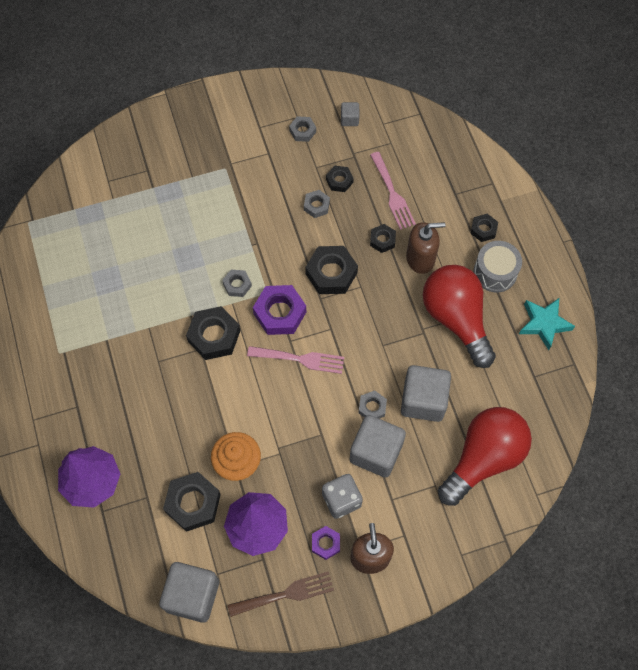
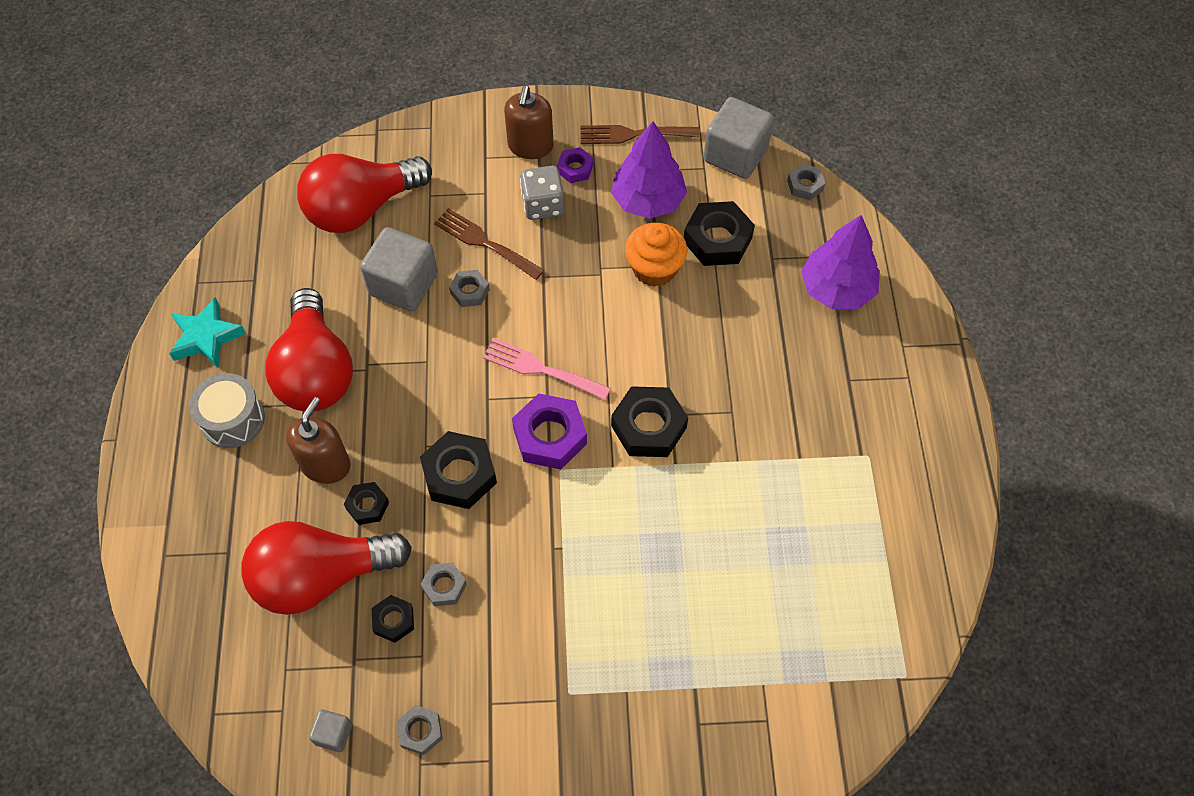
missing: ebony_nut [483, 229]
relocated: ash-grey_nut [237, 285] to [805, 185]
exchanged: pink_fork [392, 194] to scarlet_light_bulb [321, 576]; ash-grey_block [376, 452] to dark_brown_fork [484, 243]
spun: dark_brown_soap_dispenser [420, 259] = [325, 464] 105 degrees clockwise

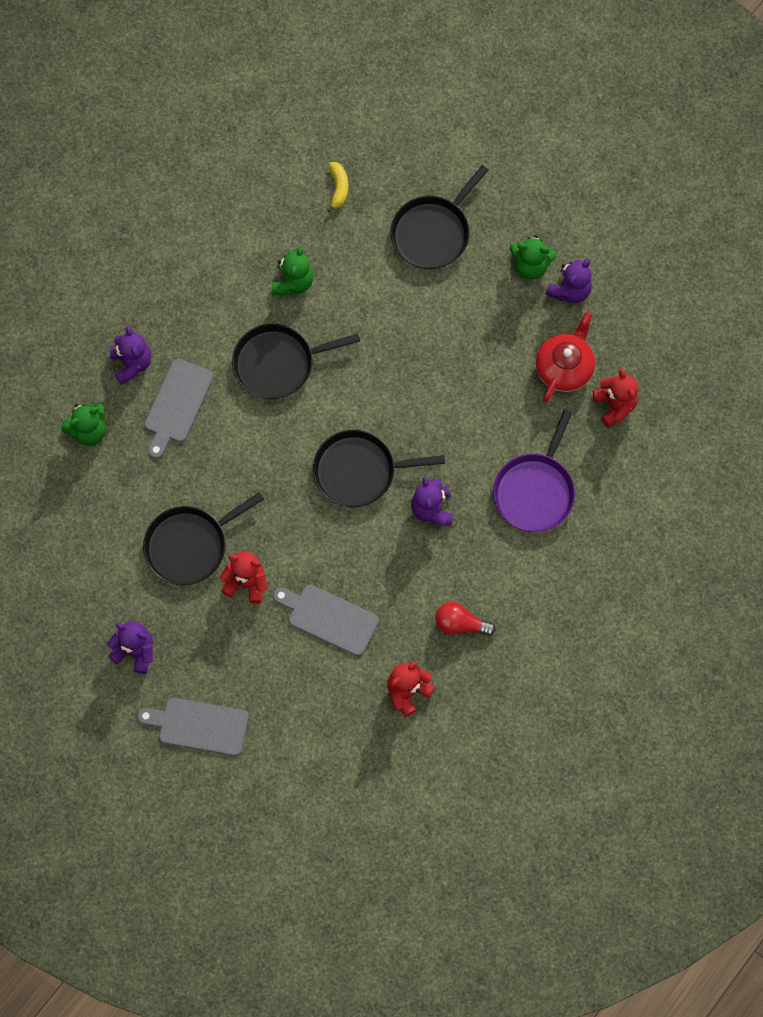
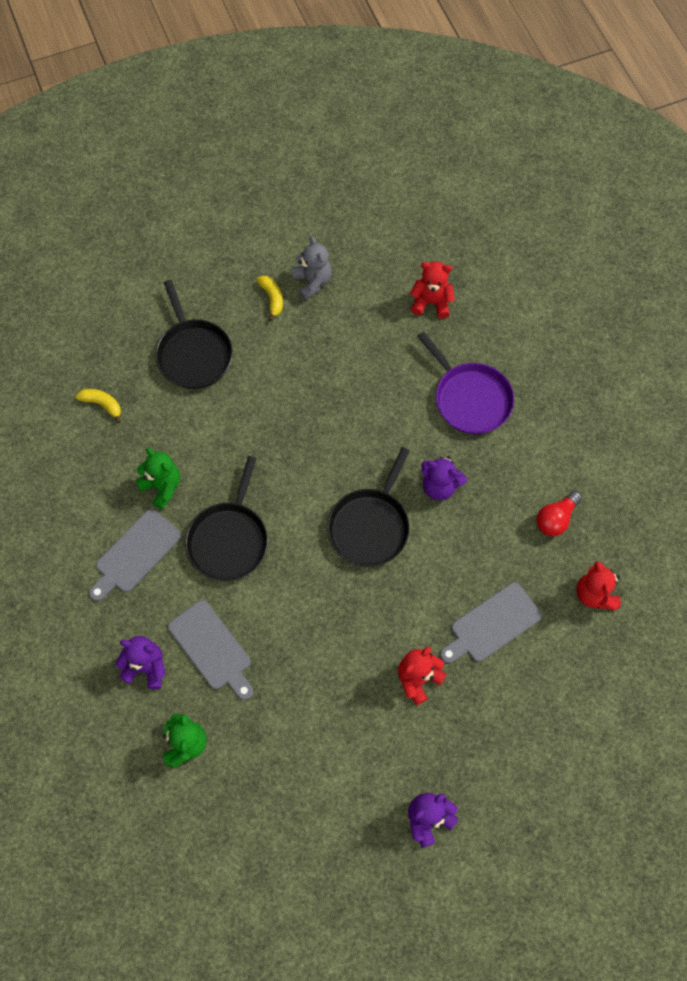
missing: scarlet_teapot [564, 367]; ebony_skillet [190, 545]
relocated: ash-grey_chopping_board [199, 726] to [135, 554]
exchanged: leaf-green_teddy [530, 265] to golden_toy_banana [272, 298]
colour: royal_purple_teddy [569, 290] to ash-grey_teddy [312, 282]

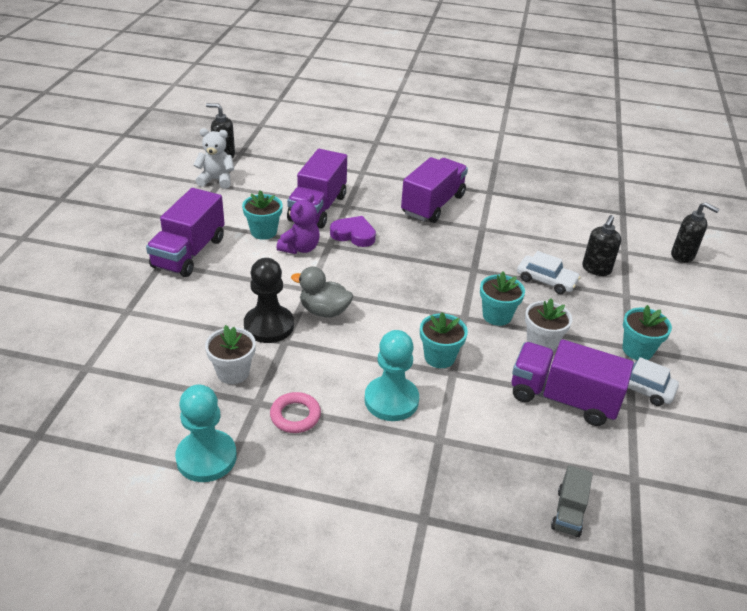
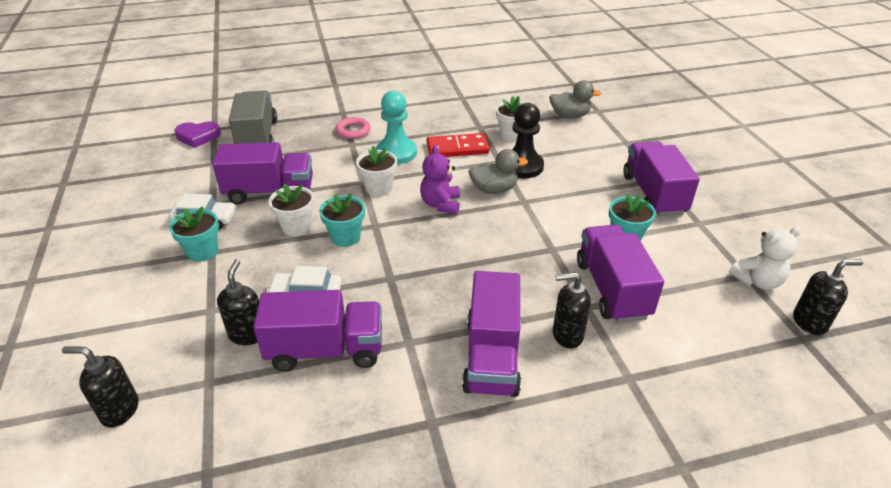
missing: turquoise_game_pawn [206, 457]
appeared: ash-grey_toy_duck [569, 116]; scarlet_domino_piece [457, 148]; ebony_soap_dispenser [567, 335]; royal_purple_lorry [325, 350]
relocated: royal_purple_teddy [300, 248] to [441, 204]; royal_purple_love_heart [354, 234] to [198, 137]; pink_hoop [295, 416] to [353, 131]
colour: turquoise_potted_plant [439, 357] to snow-white_potted_plant [378, 188]
size: ash-grey_lorry [568, 512] = [257, 137] x1.95

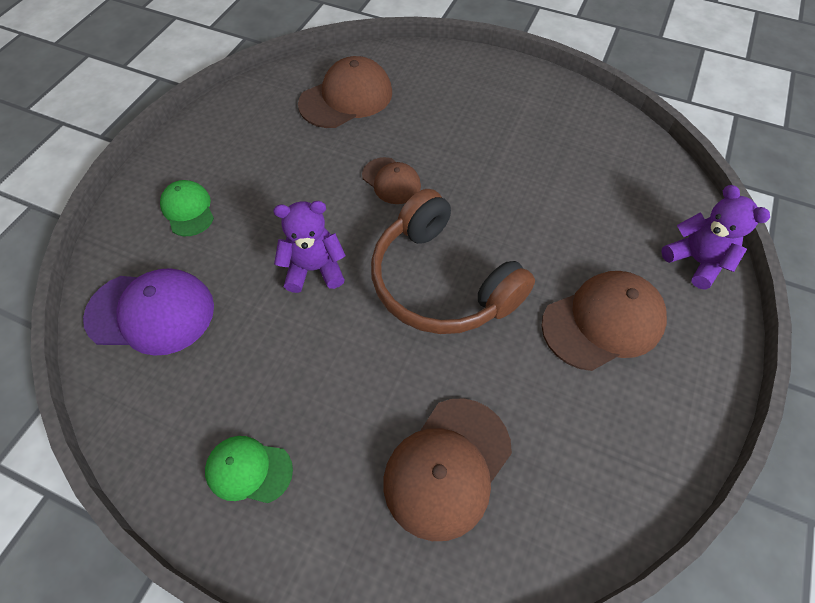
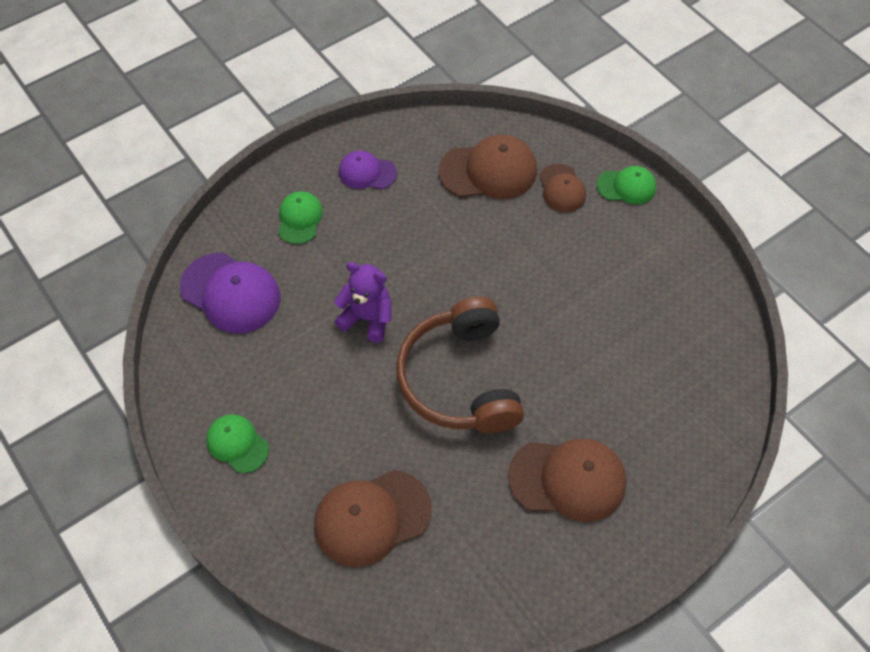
missing: royal_purple_teddy [696, 261]
appeared: royal_purple_cap [367, 172]; leaf-green_cap [626, 186]
relocated: dark_brown_cap [391, 181] to [562, 188]

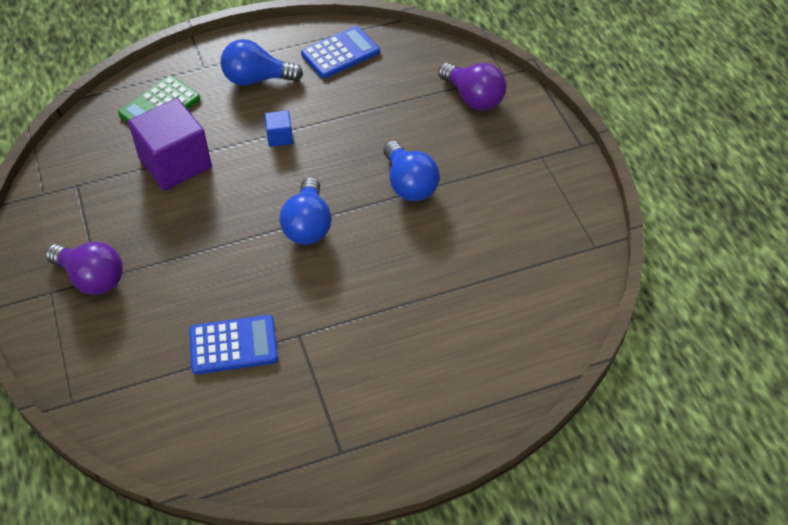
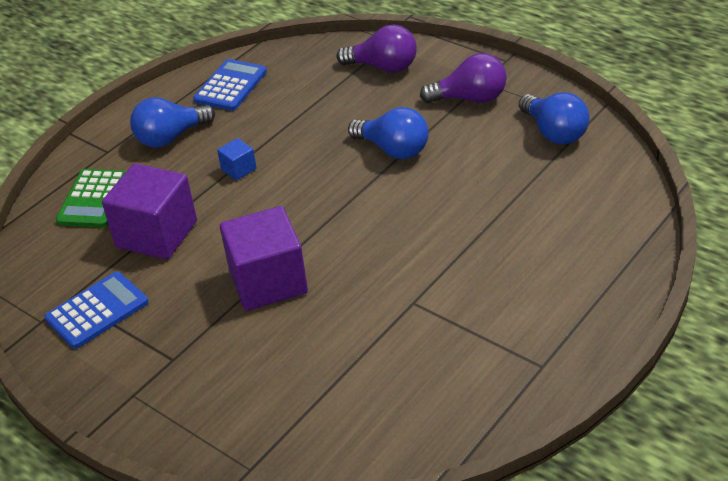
appeared: royal_purple_block [268, 281]
relocated: blue_light_bulb [308, 225] to [554, 133]; royal_purple_light_bulb [91, 278] to [470, 98]; blue_pocket_calculator [233, 345] to [97, 311]

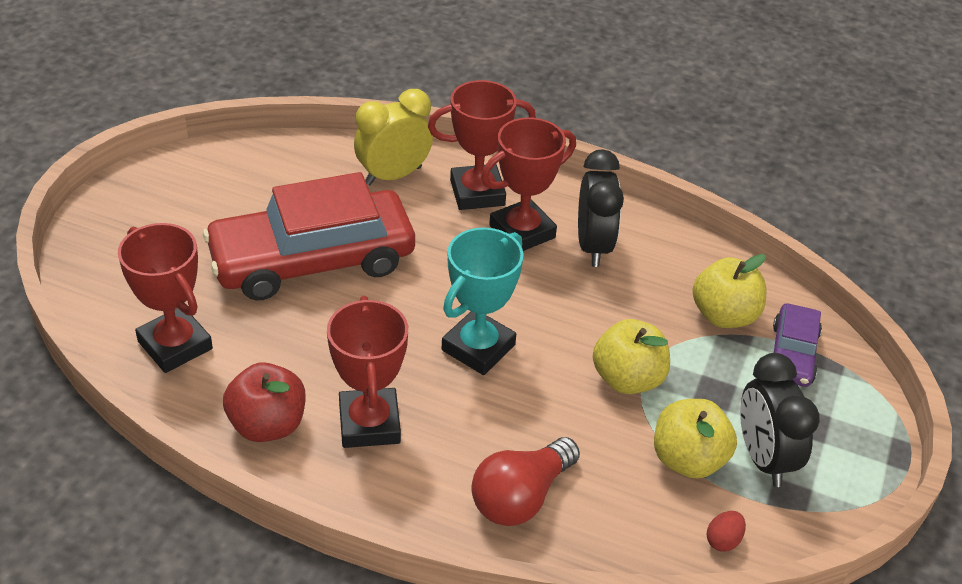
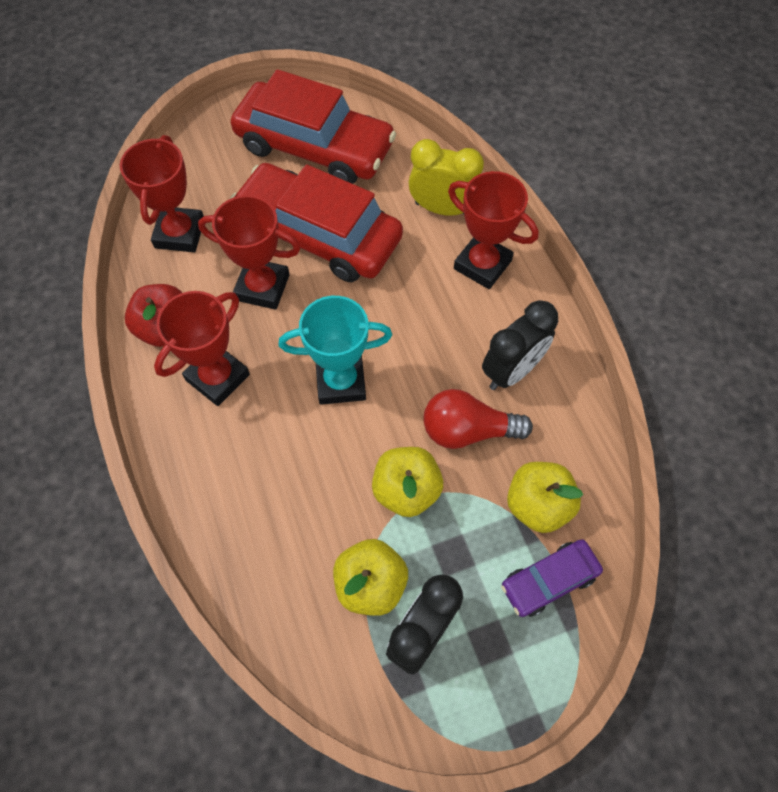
missing: scarlet_toy_egg [723, 540]
appeared: scarlet_automobile [314, 147]
relocated: scarlet_trophy [522, 232] to [262, 287]; scarlet_light_bulb [520, 497] to [468, 430]

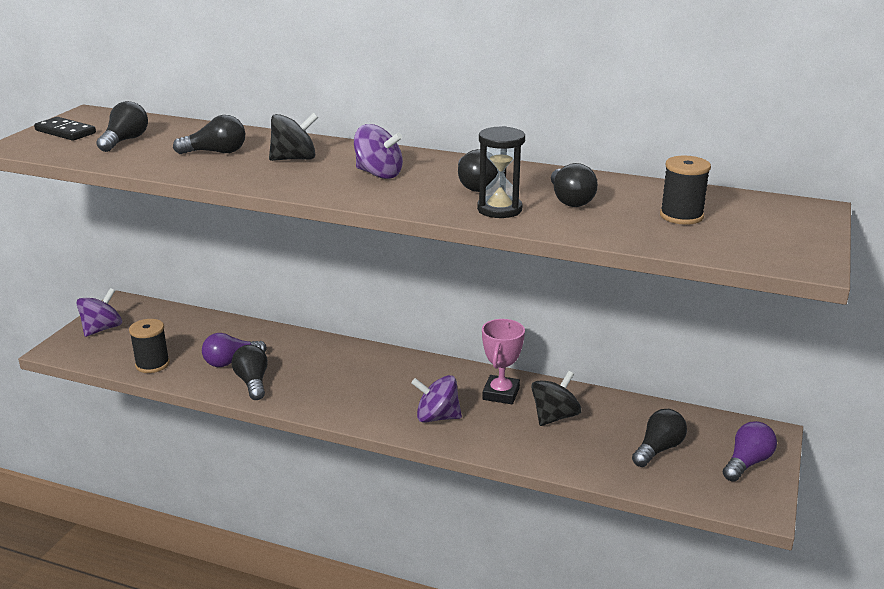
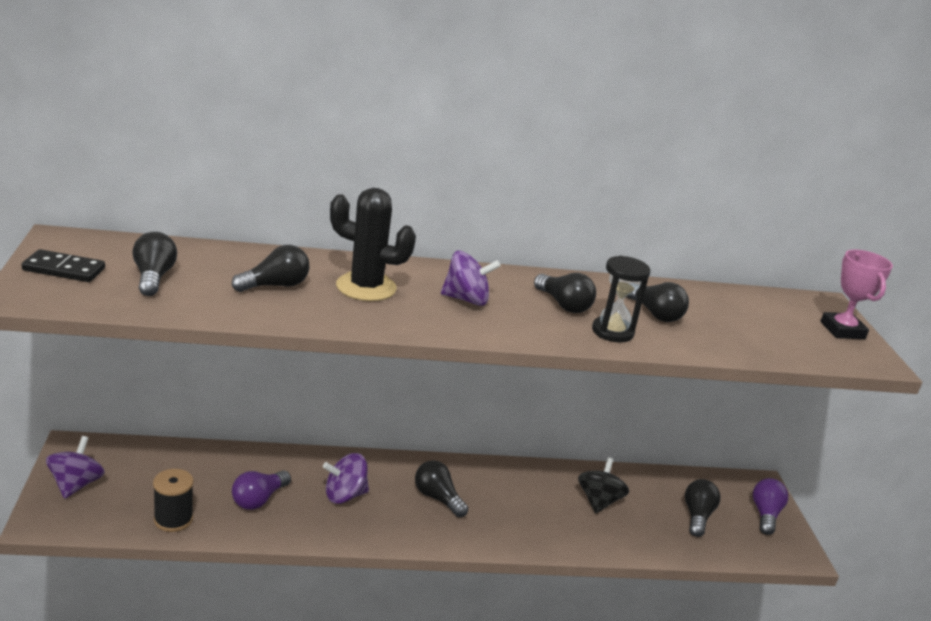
missing: ebony_bobbin [681, 216]
relocated: pink_trophy [501, 394] to [842, 330]; ebony_light_bulb [252, 382] to [438, 498]; royal_purple_toy_top [437, 417] to [345, 495]
exchanged: ebony_toy_top [294, 159] to ebony_saguaro_cactus [366, 287]

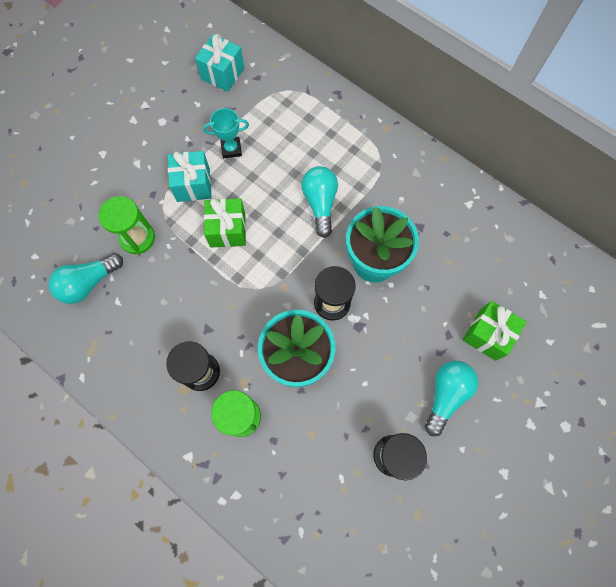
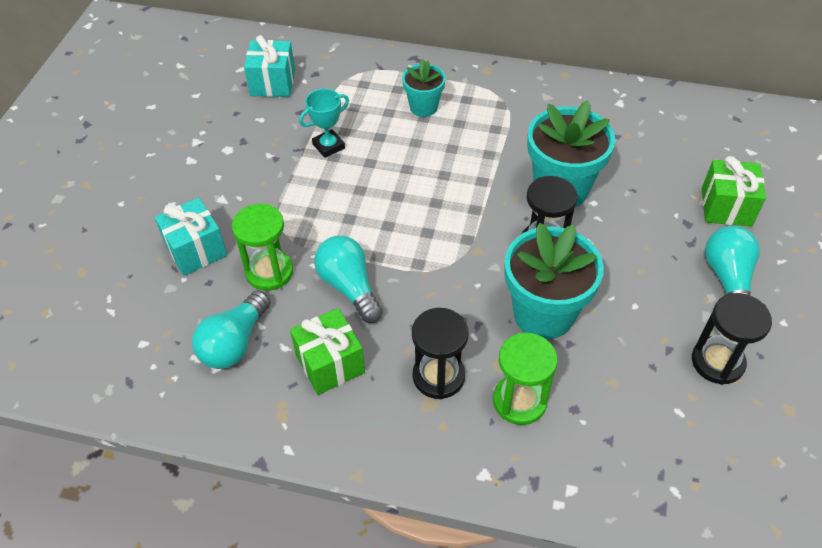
appeared: turquoise_potted_plant [423, 107]
relocated: turquoise_gift [193, 184] to [196, 250]; turquoise_light_bulb [320, 204] to [349, 287]; leaf-green_gift [227, 230] to [330, 364]

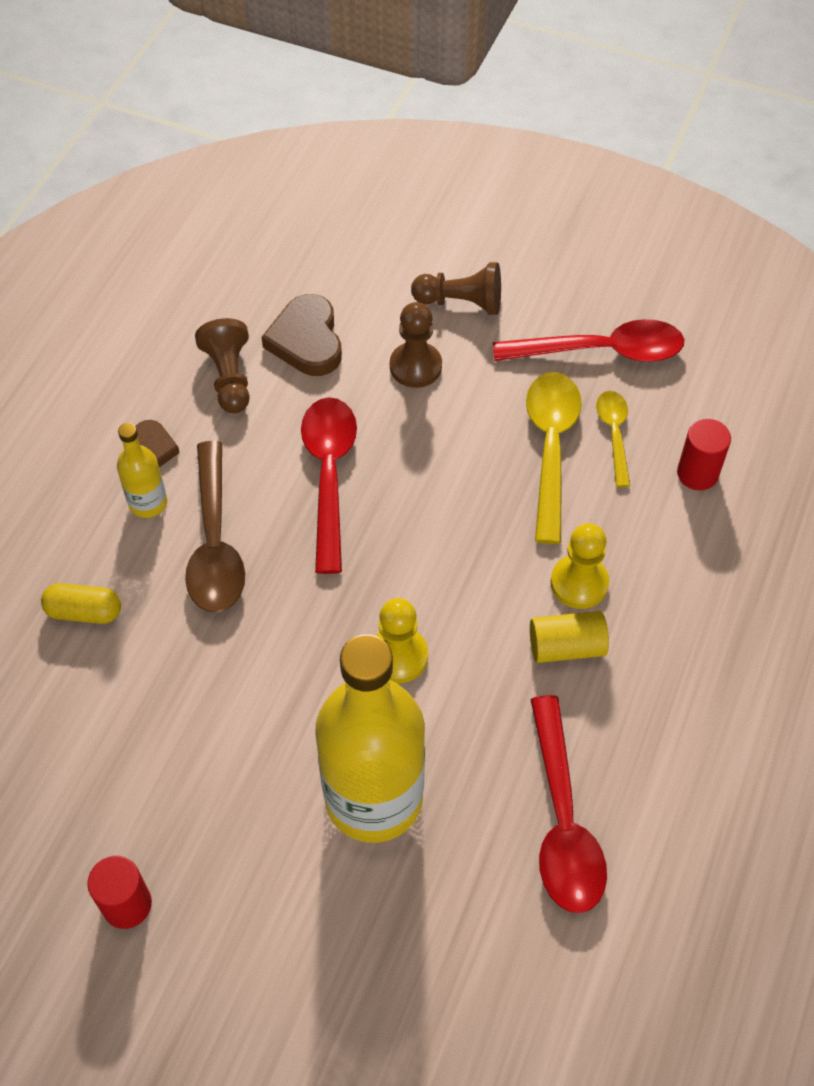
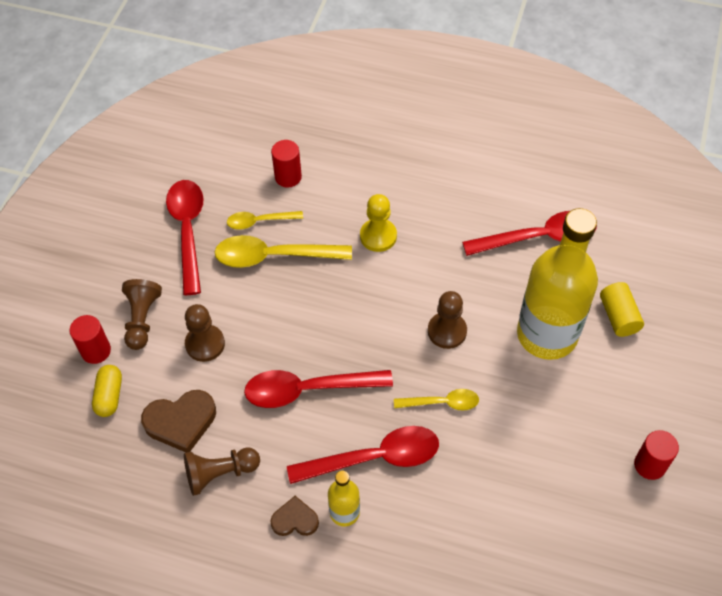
appeared: scarlet_cylinder_shape [96, 351]; golden_tablespoon [442, 403]
relocated: golden_capsule [84, 612] to [109, 396]; golden_cylinder_shape [566, 647] to [618, 316]
colour: dark_brown_tablespoon [215, 542] to scarlet_tablespoon [374, 458]; golden_game_pawn [398, 656] to dark_brown_game_pawn [447, 331]

